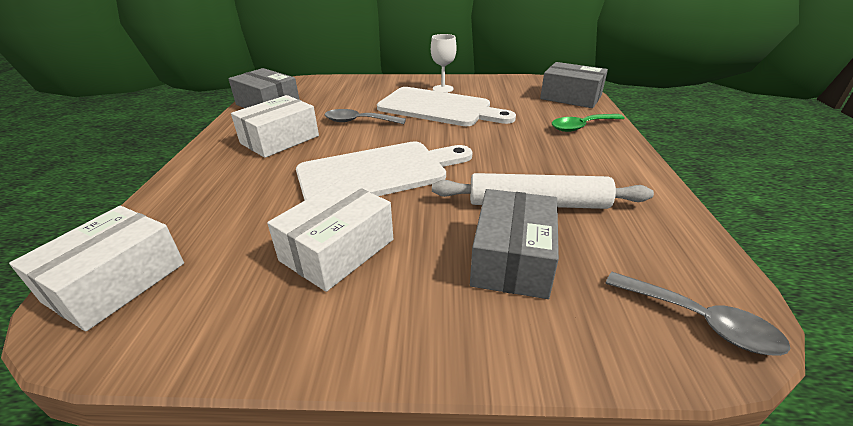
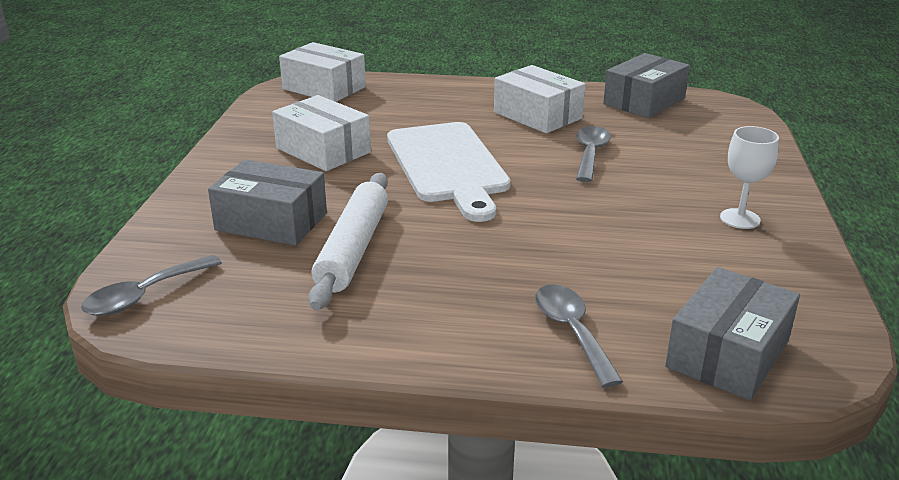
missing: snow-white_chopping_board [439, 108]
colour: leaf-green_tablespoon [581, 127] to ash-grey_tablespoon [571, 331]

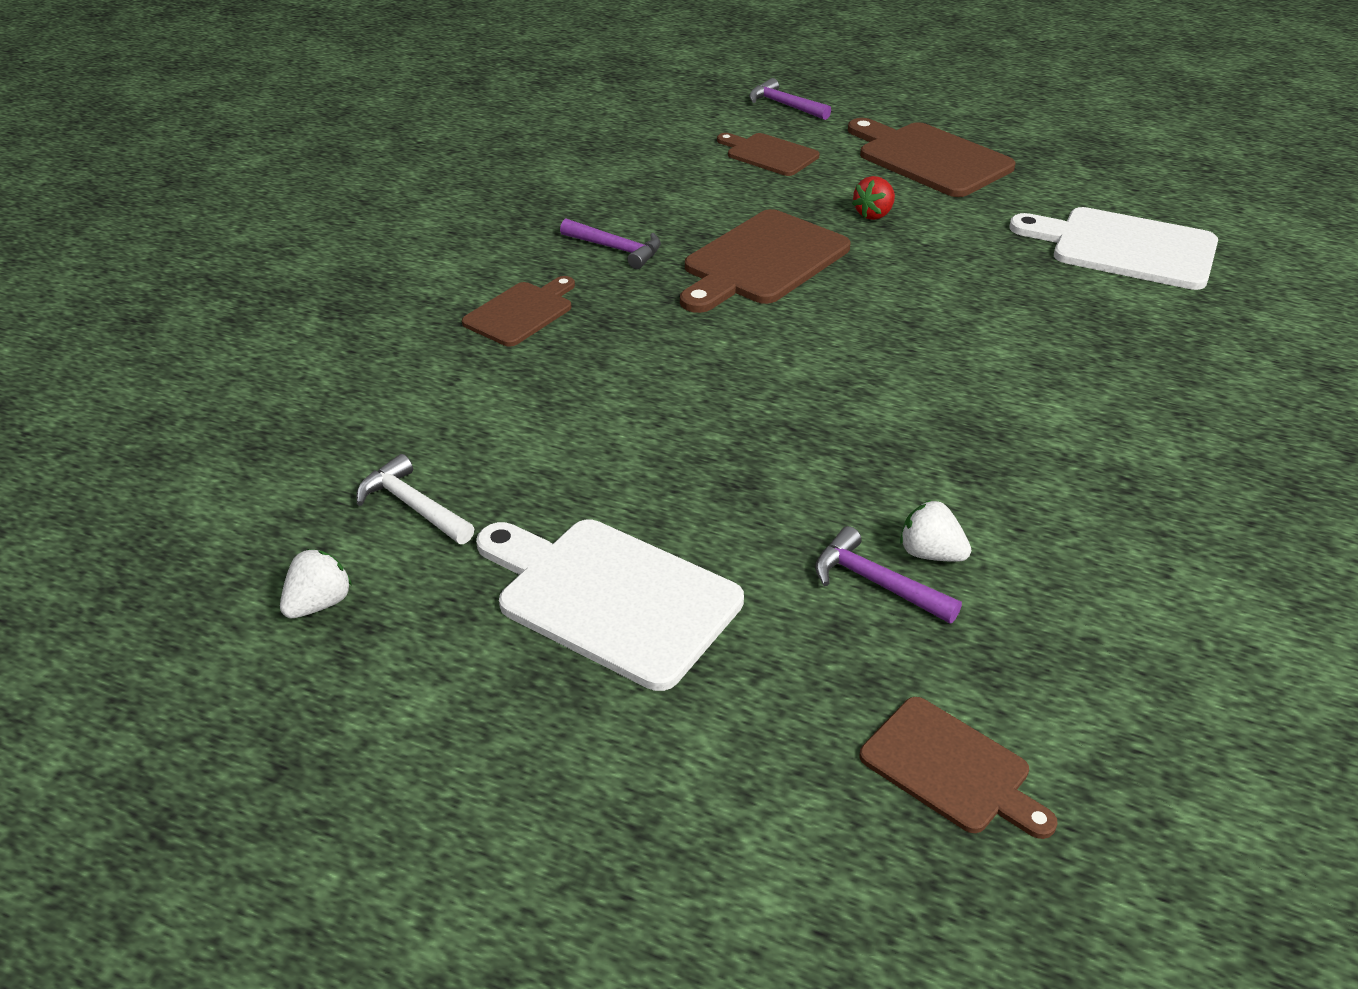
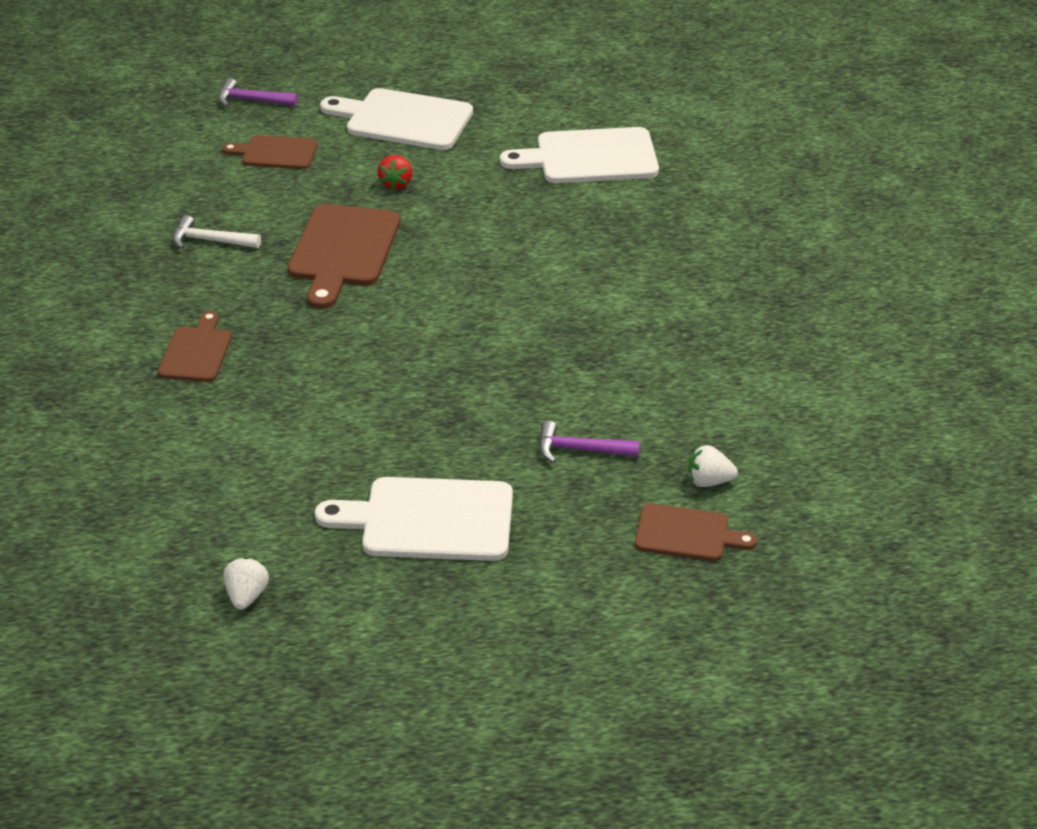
missing: royal_purple_claw_hammer [616, 249]
relocated: snow-white_claw_hammer [413, 506] to [210, 241]; snow-white_berry [930, 554] to [709, 481]
colour: dark_brown_chopping_board [929, 158] to snow-white_chopping_board [403, 119]

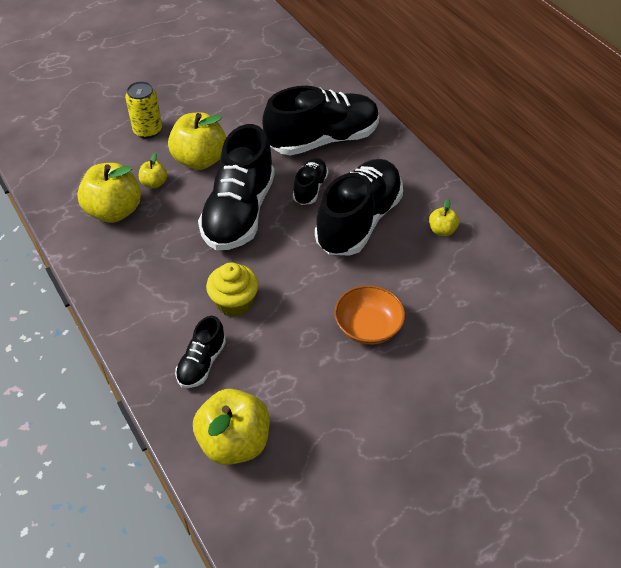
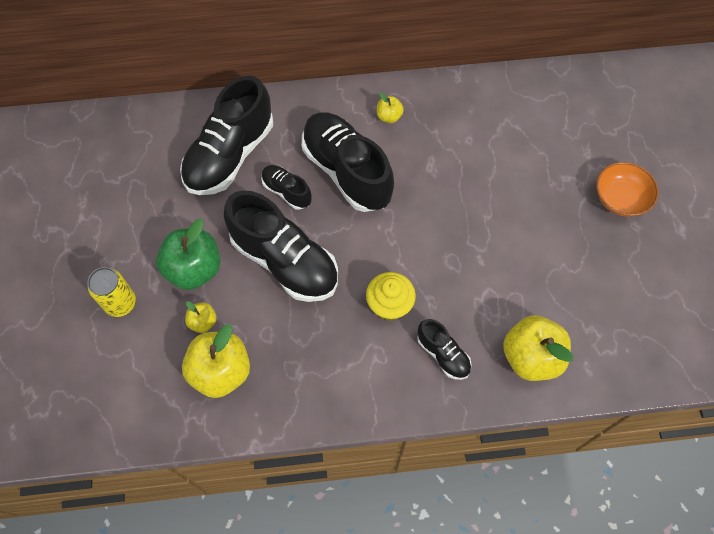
relocated: orange-coloured_bowl [368, 327] to [620, 198]
colour: golden_apple_fruit [200, 160] to leaf-green_apple_fruit [194, 269]
spun: ebony_shoe [323, 140] = [230, 155] 150 degrees counterclockwise

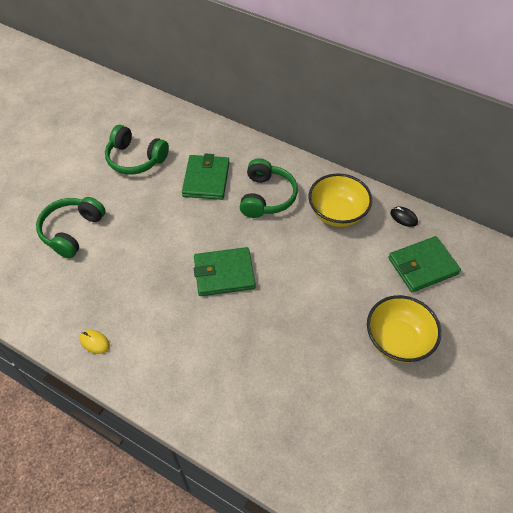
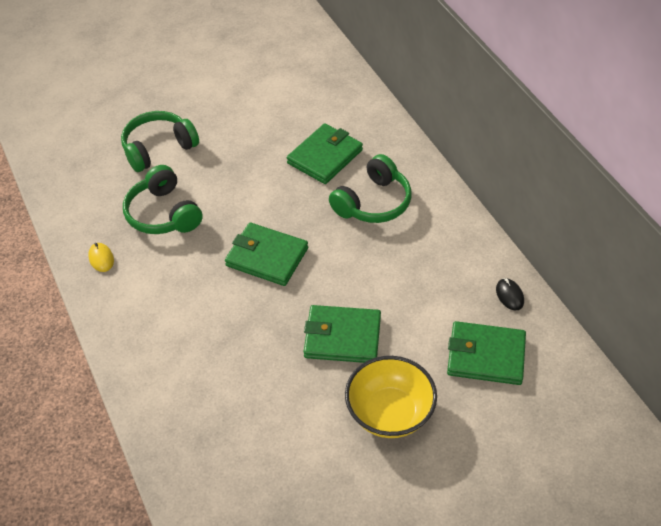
missing: golden_bowl [337, 213]
appeared: leaf-green_card_wallet [342, 337]
relocated: leaf-green_headset [135, 159] to [163, 214]

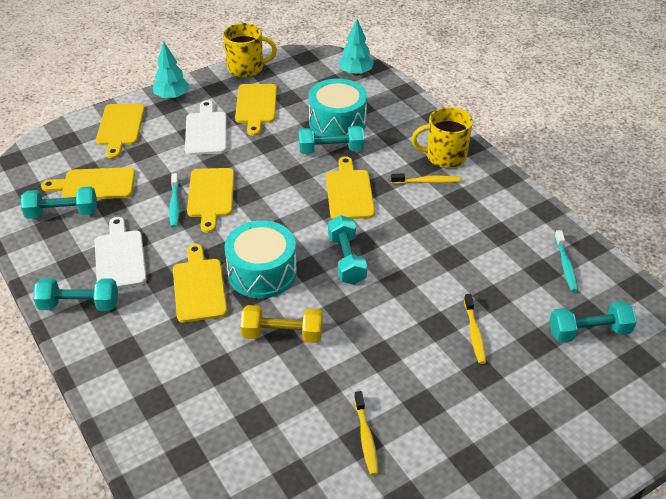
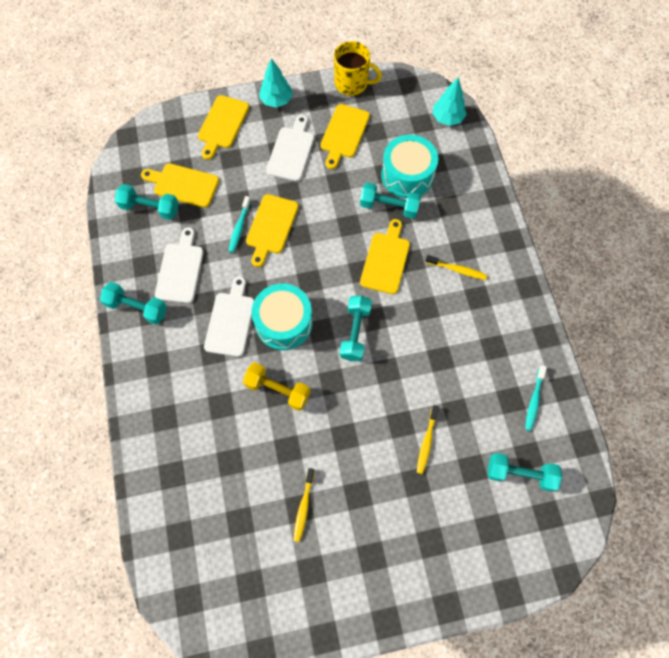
missing: golden_mug [444, 156]
colour: golden_chopping_board [199, 287] to snow-white_chopping_board [230, 321]

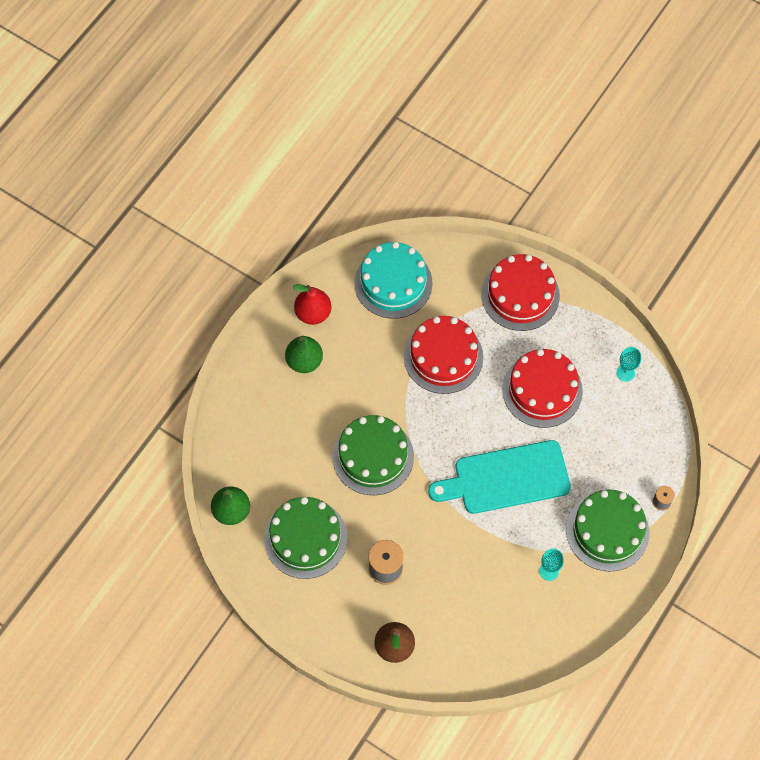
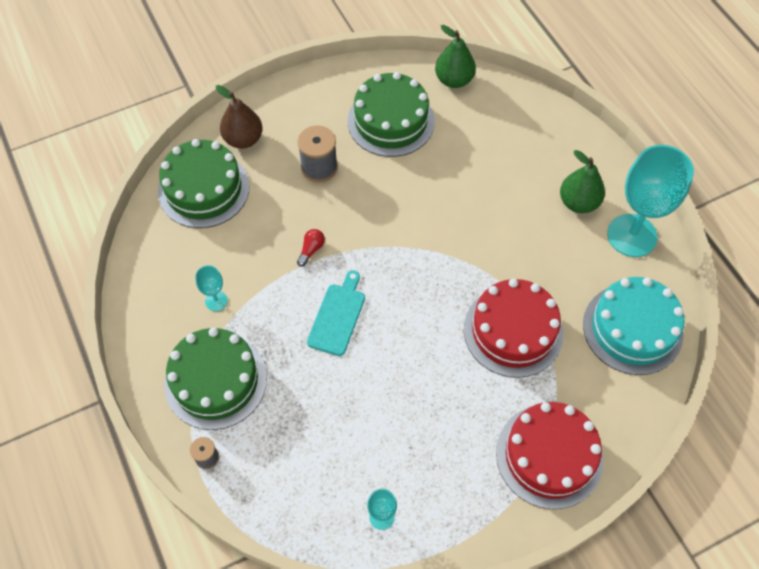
missing: scarlet_layer_cake [542, 390]
appeared: scarlet_light_bulb [311, 250]
relocated: leaf-green_layer_cake [373, 456] to [204, 189]
exchanged: scarlet_toy_pear [313, 313] to turquoise_chalice [632, 235]
size: turquoise_chopping_board [506, 478] = [337, 316] x0.56

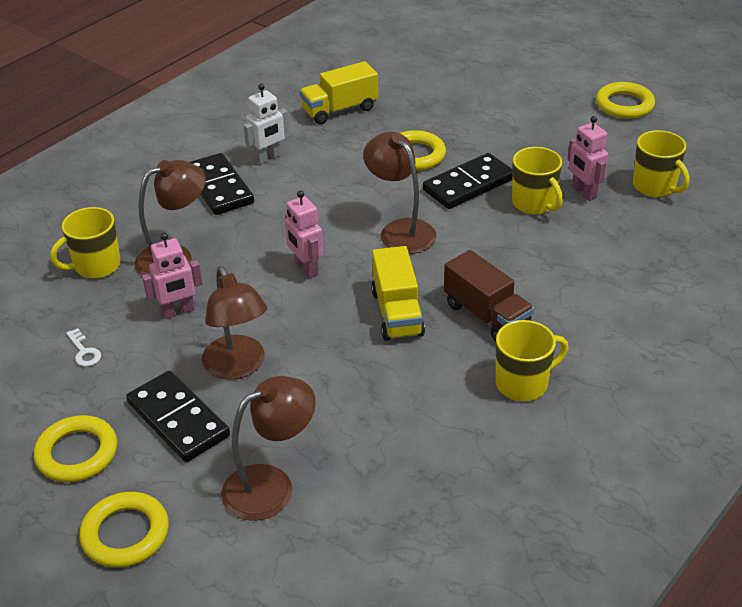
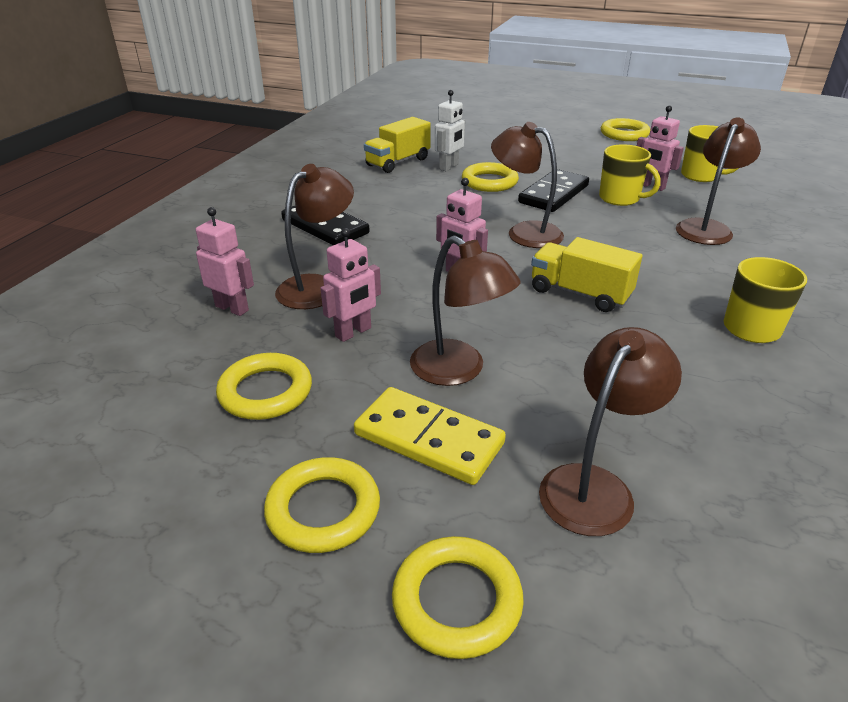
missing: dark_brown_lorry [486, 315]
appeared: dark_brown_lamp [706, 228]
relocated: snow-white_toy_robot [268, 158] to [449, 167]
exchanged: golden_mug [96, 266] to pink_toy_robot [232, 308]; snow-white_door_key [84, 352] to golden_hoop [265, 392]
colour: ebony_domino_piece [178, 419] to golden_domino_piece [428, 439]
spun: golden_lorry [397, 313] = [580, 293] 150 degrees clockwise

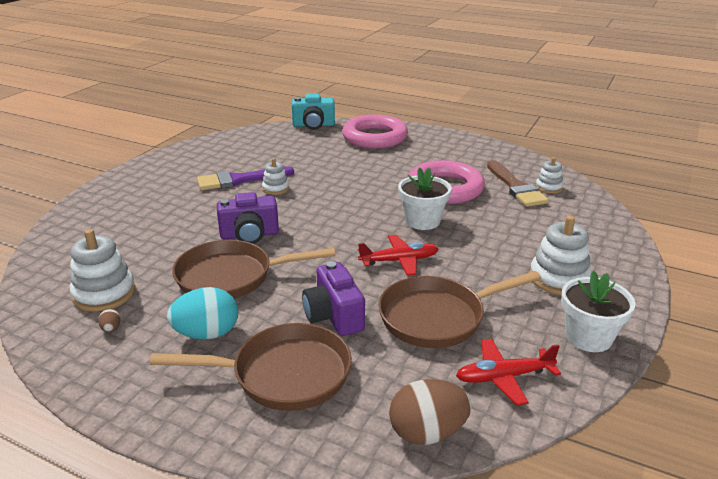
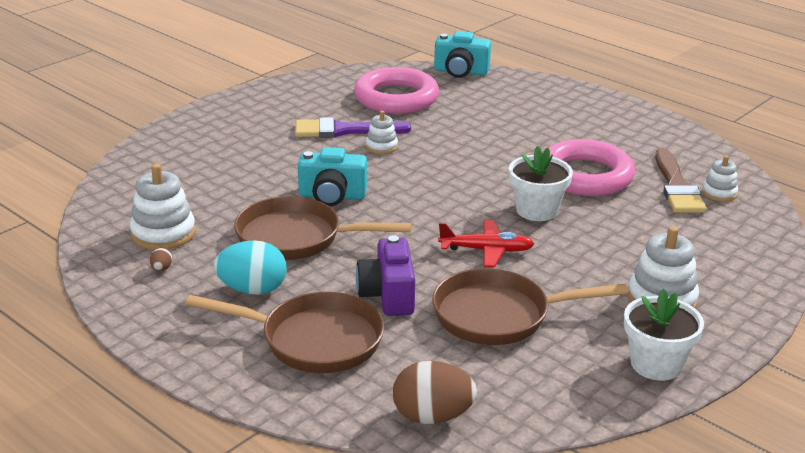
missing: scarlet_plane [504, 377]
relocated: pink_hoop [375, 137] to [396, 98]
colour: royal_purple_compact_camera [249, 235] to turquoise_compact_camera [332, 196]

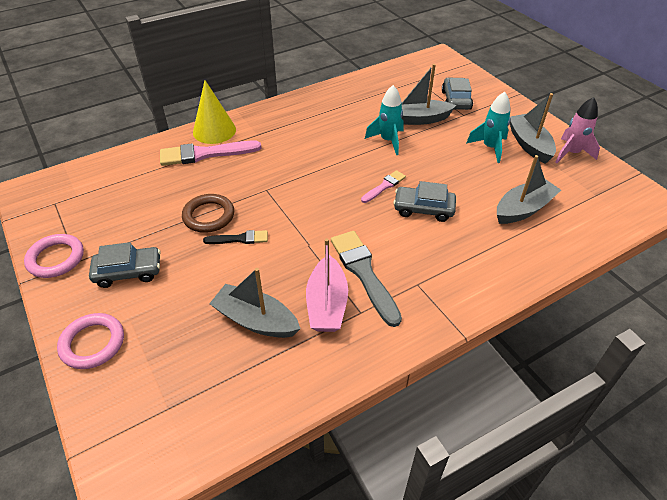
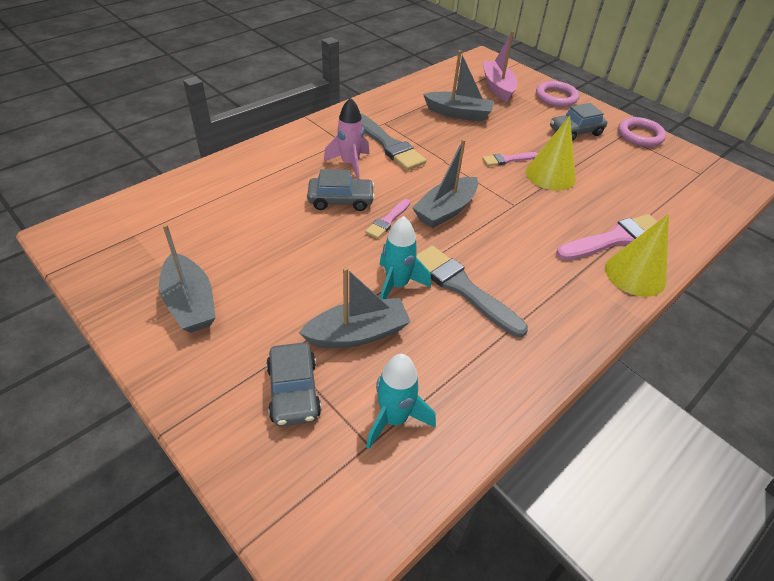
appeared: ash-grey_brush [463, 288]
relocated: turquoise_rocket [490, 148] to [394, 418]; pink_rocket [571, 153] to [350, 164]; ash-grey_sailboat [523, 209] to [445, 210]; pink_sailboat [327, 304] to [497, 87]
exchanged: dark_brown_hoop [209, 216] to golden_cone [550, 175]
colour: ebony_brush [239, 239] to pink_brush [507, 159]

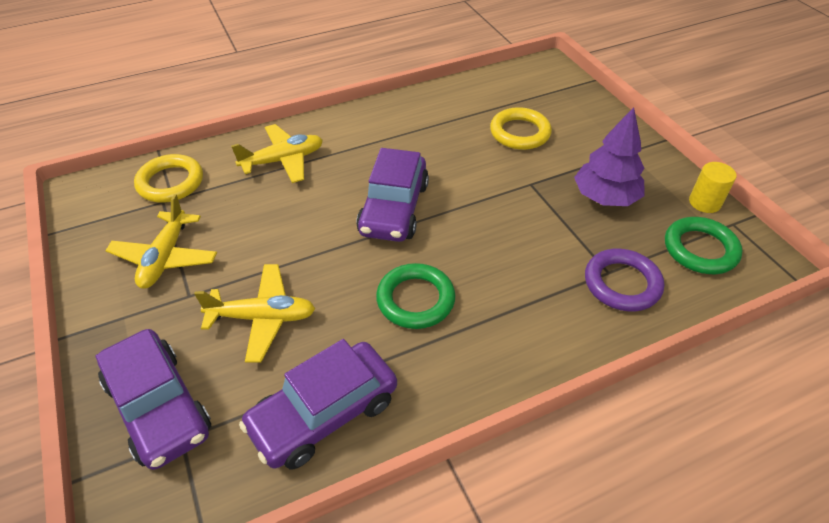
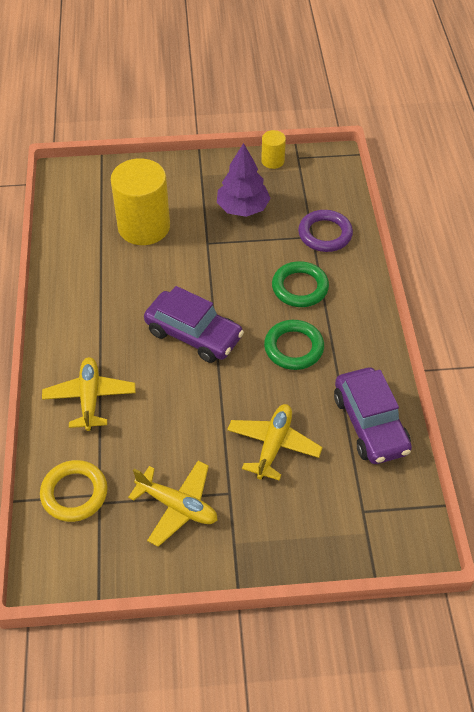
missing: royal_purple_automobile [159, 407]
relocated: leaf-green_hoop [700, 249] to [300, 287]
exchanged: golden_hoop [520, 133] to golden_cylinder_shape [144, 227]

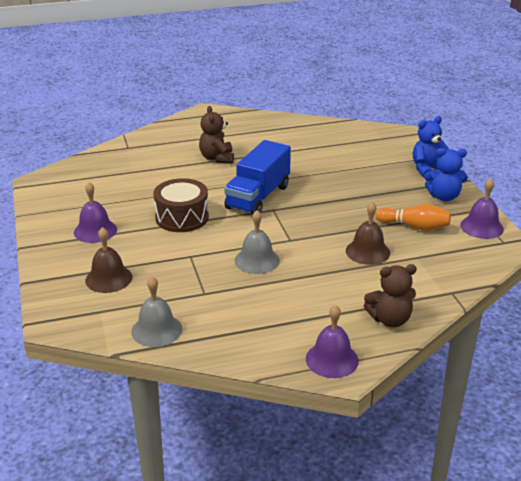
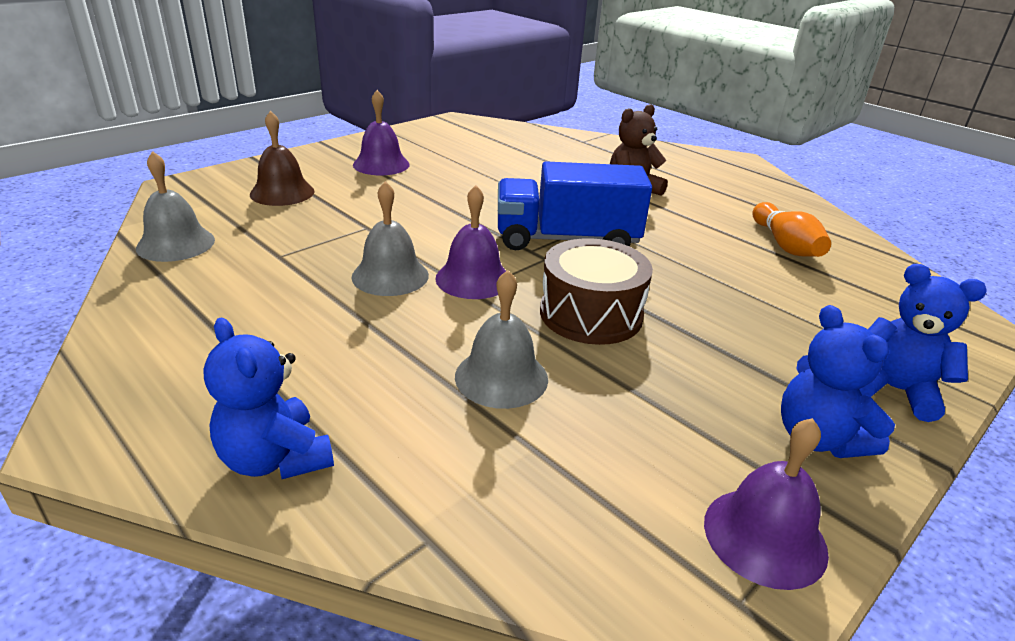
relocated: dark_brown_drum [182, 217] to [591, 314]; orange-coloured_bowling_pin [414, 226] to [785, 245]; royal_purple_school_bell [332, 359] to [473, 279]
colour: dark_brown_school_bell [367, 251] to ash-grey_school_bell [501, 377]; dark_brown_teddy [390, 319] to blue_teddy [275, 459]

